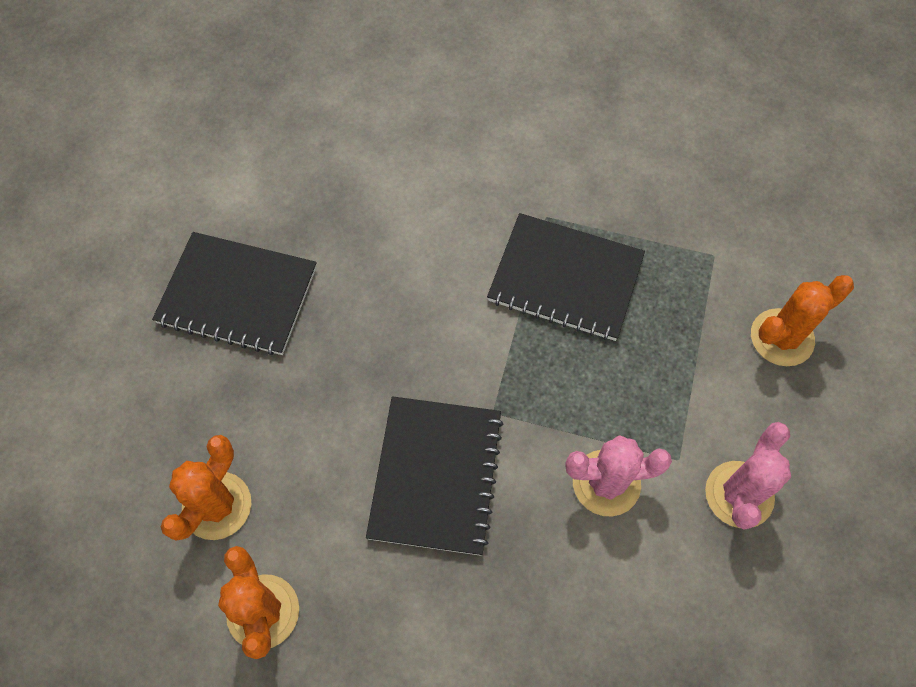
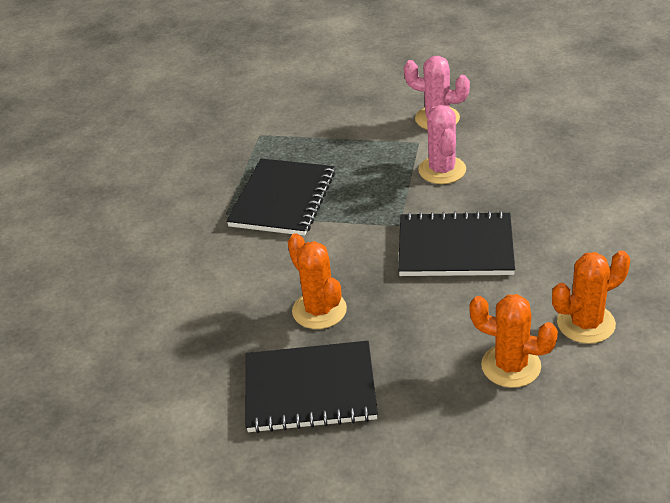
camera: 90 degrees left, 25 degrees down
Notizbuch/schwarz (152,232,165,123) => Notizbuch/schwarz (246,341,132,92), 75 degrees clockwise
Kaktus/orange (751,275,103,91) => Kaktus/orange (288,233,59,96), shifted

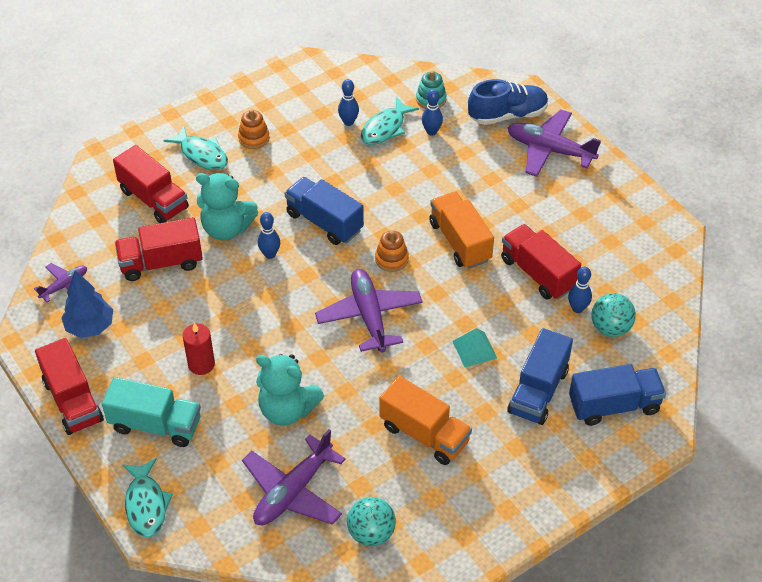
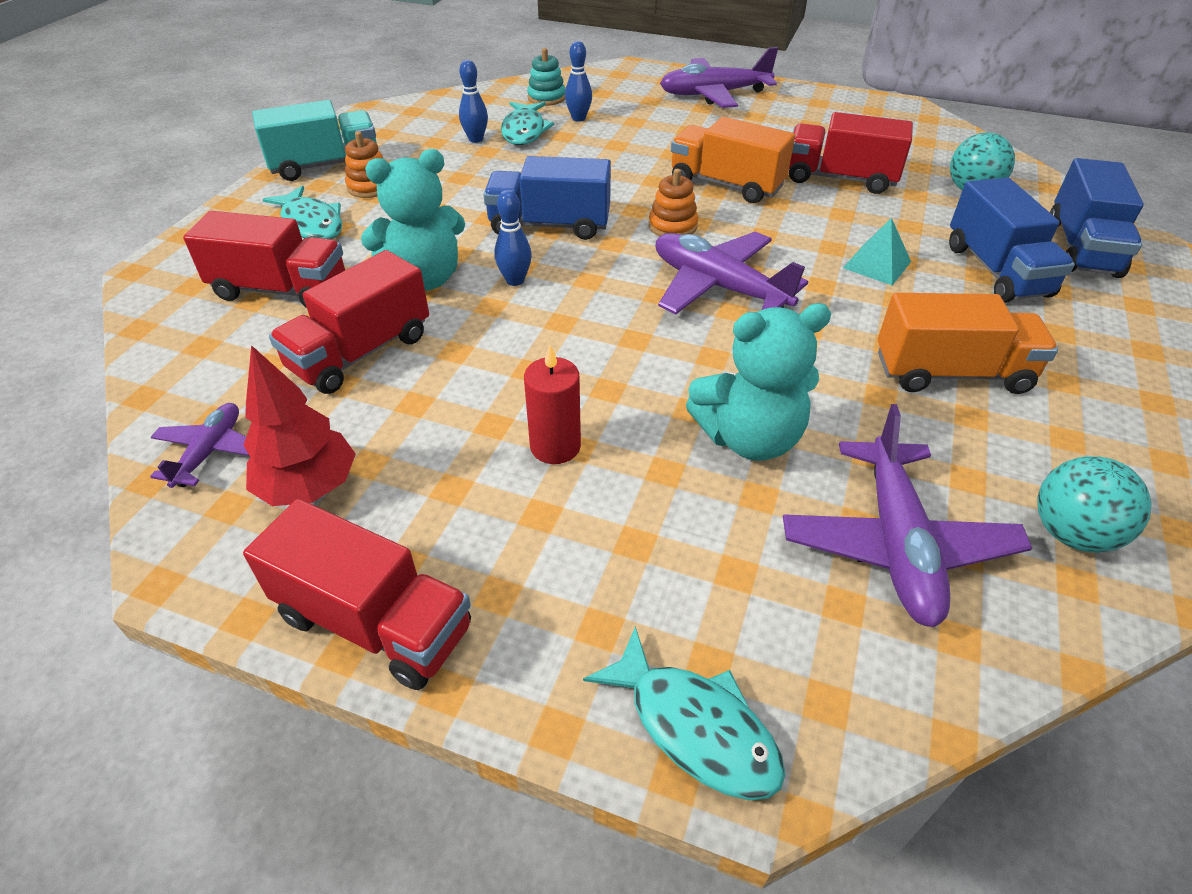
camera: 35 degrees left, 5 degrees down
Schuh/blau (468,79,80,46) => nothing
Fisch/türkis (163,126,65,44) => Fisch/türkis (263,185,79,54), 45 degrees clockwise
Bowlingkegel/blau (568,267,24,46) => nothing
Baum/blau (61,270,52,68) => Baum/rot (243,345,113,161)
Lastwagen/blau (569,364,97,62) => Lastwagen/blau (1050,158,94,120), 150 degrees clockwise
Lastwagen/türkis (102,377,99,70) => Lastwagen/türkis (252,100,125,81), shifted

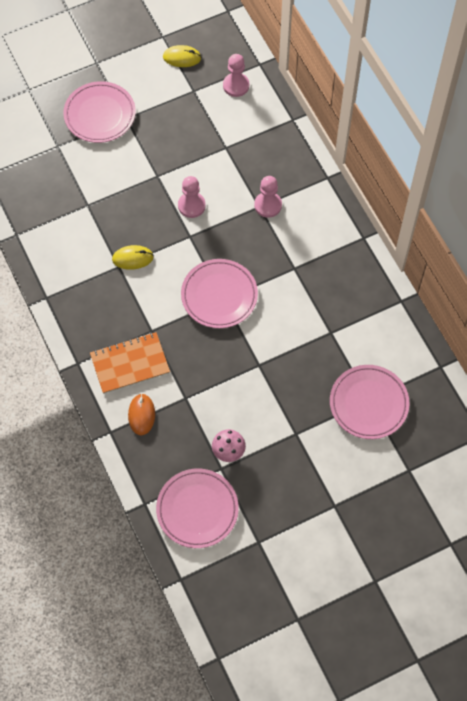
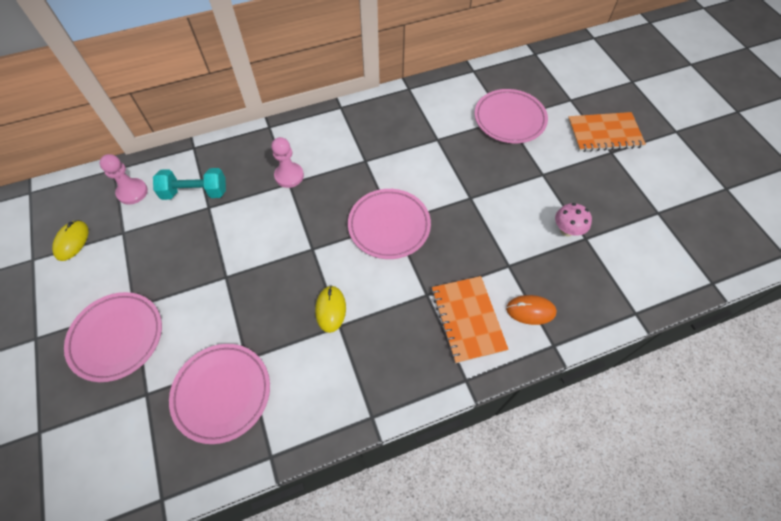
camera: 85 degrees left, 5 degrees down
Bauer/rosa (178,176,28,42) => nothing
Teller/rosa (156,468,83,80) => Teller/rosa (169,344,101,100), shifted
nothing => Notizbuch/orange (568,112,78,40)
nothing => Hantel/türkis (153,168,73,32)

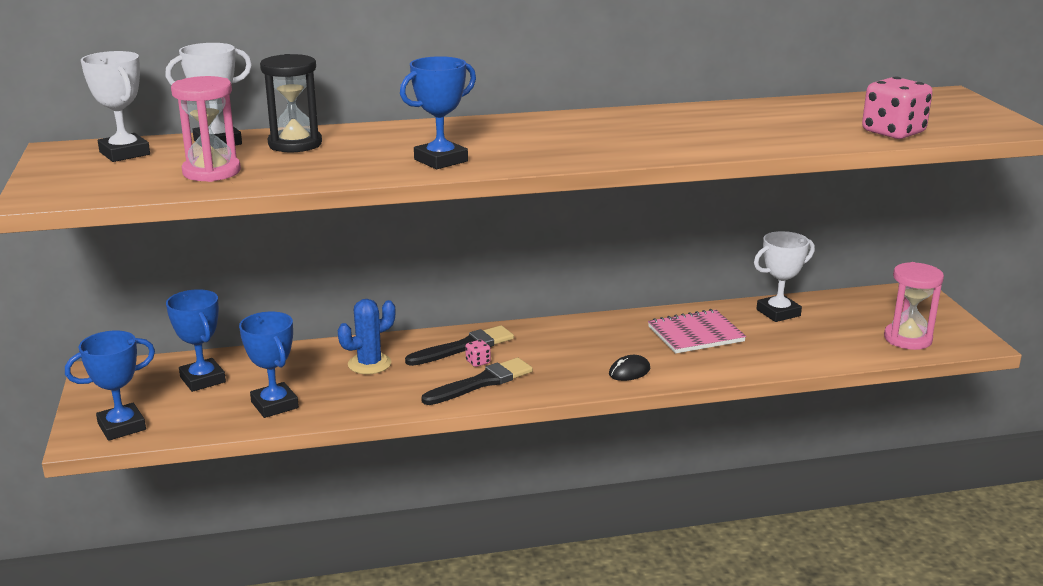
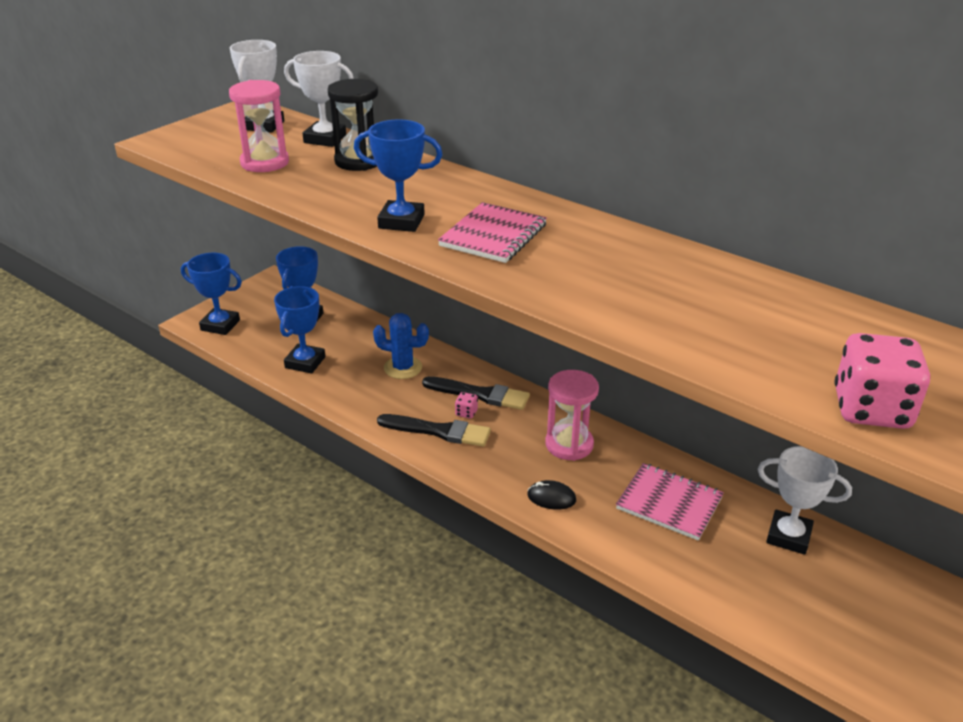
camera: 50 degrees right, 10 degrees up
Sanduhr/rosa (884,262,60,88) => Sanduhr/rosa (545,370,54,91), shifted
nothing => Notizbuch/rosa (438,202,109,61)

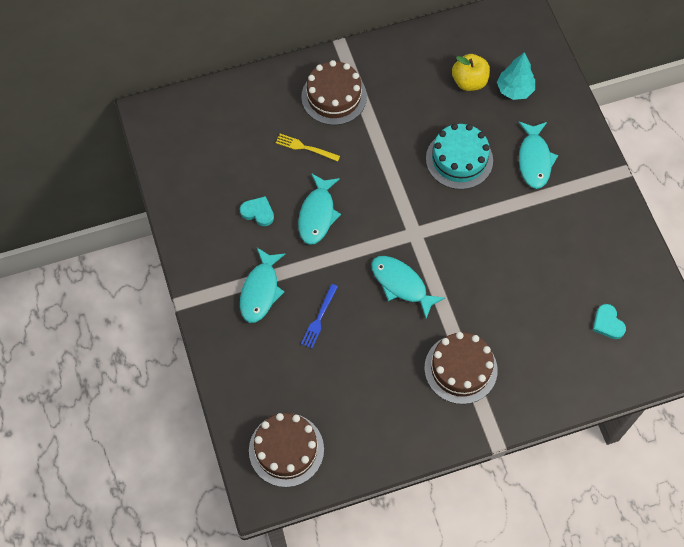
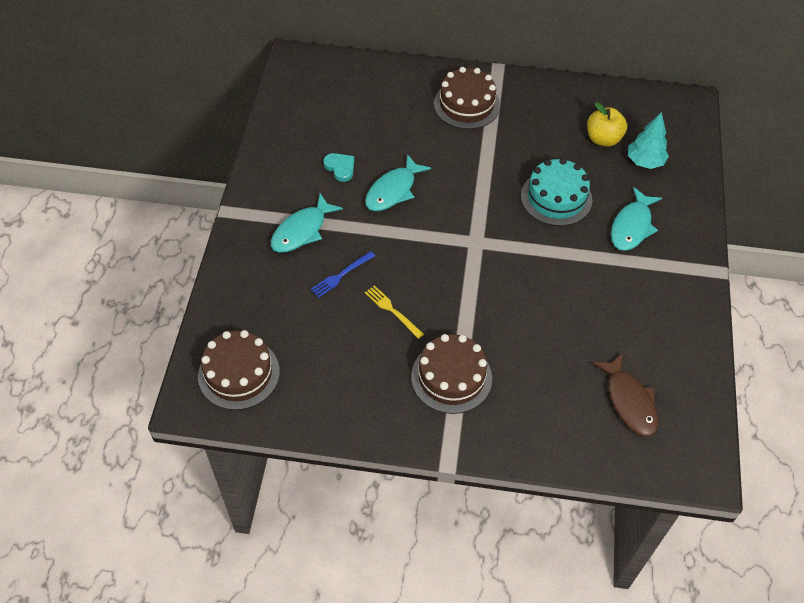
camera: 25 degrees right, 10 degrees down
Gabel/gelb (275,134,65,28) => Gabel/gelb (365,285,59,54), shifted
Fisch/türkis (371,256,74,63) => nothing
Herz/türkis (592,304,34,35) => Fisch/braun (592,353,66,84)

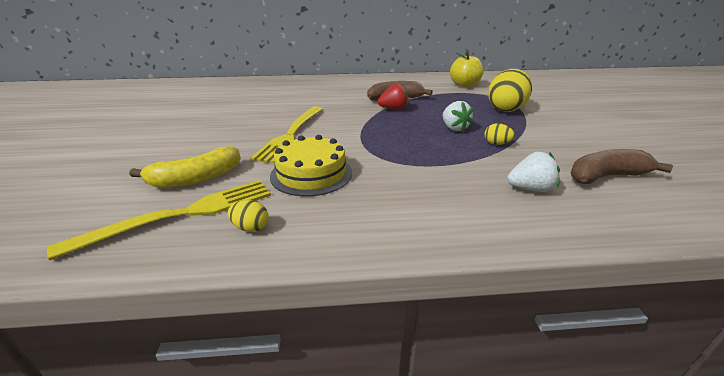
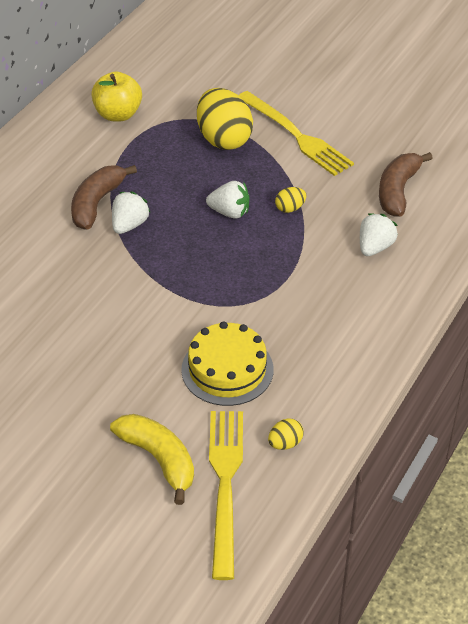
camera: 55 degrees left, 15 degrees up
Erdbeere/rot (378,83,30,27) => Erdbeere/weiß (112,191,39,43)
Gabel/gelb (250,106,73,57) => Gabel/gelb (239,91,115,85), shifted
Banane/gelb (129,146,112,42) => Banane/gelb (110,414,84,91), 45 degrees counterclockwise

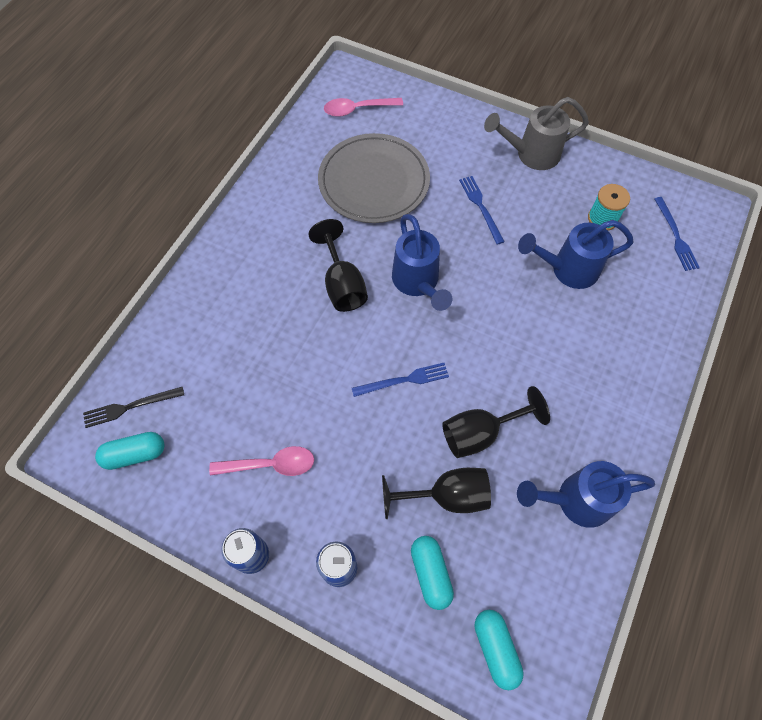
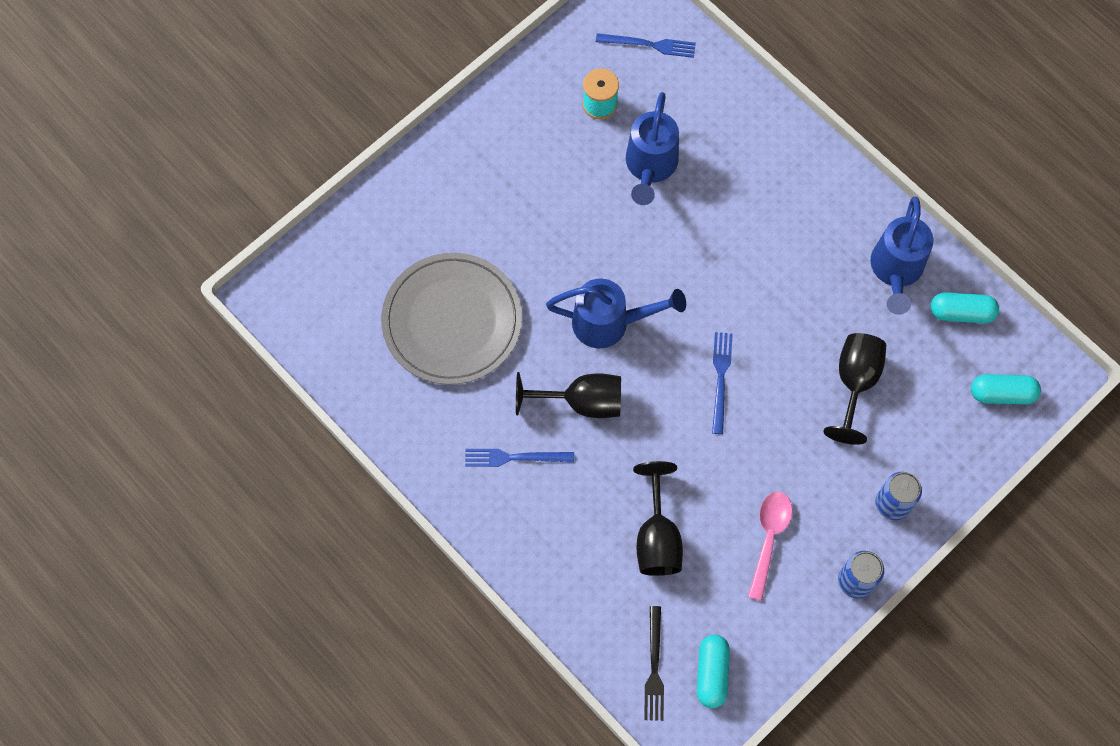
camera: 70 degrees left, 5 degrees up
Gießkanne/grau (484,97,105,73) => nothing
Löffel/rosa (324,98,79,19) => nothing
Gabel/blau (459,176,46,69) => Gabel/blau (465,449,109,18), shifted
Kelch/schwarz (442,386,108,72) => Kelch/schwarz (633,461,50,115), shifted
Kapsel/türkis (411,536,43,74) => Kapsel/türkis (931,292,68,32), shifted

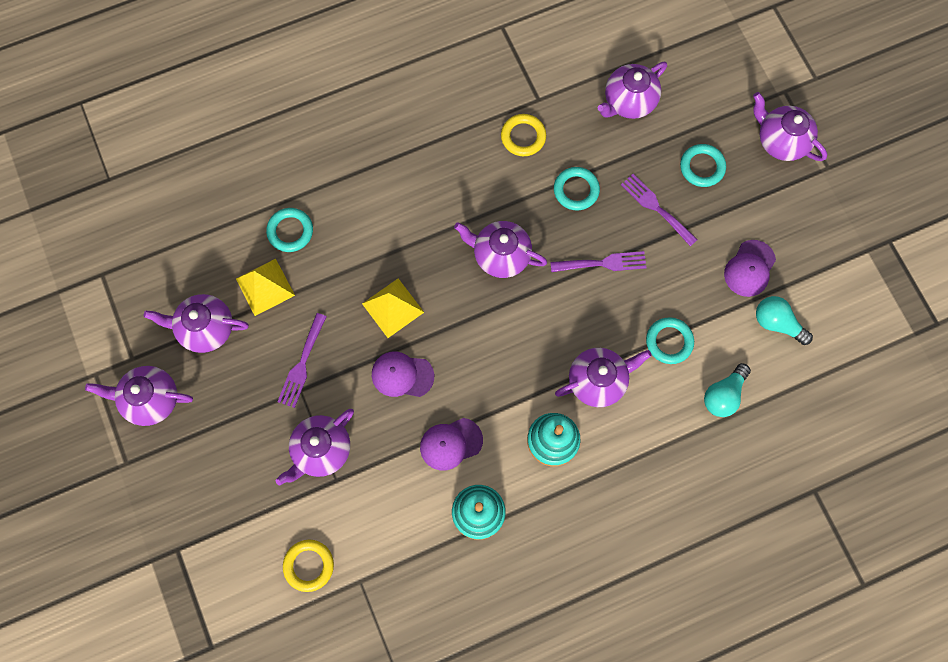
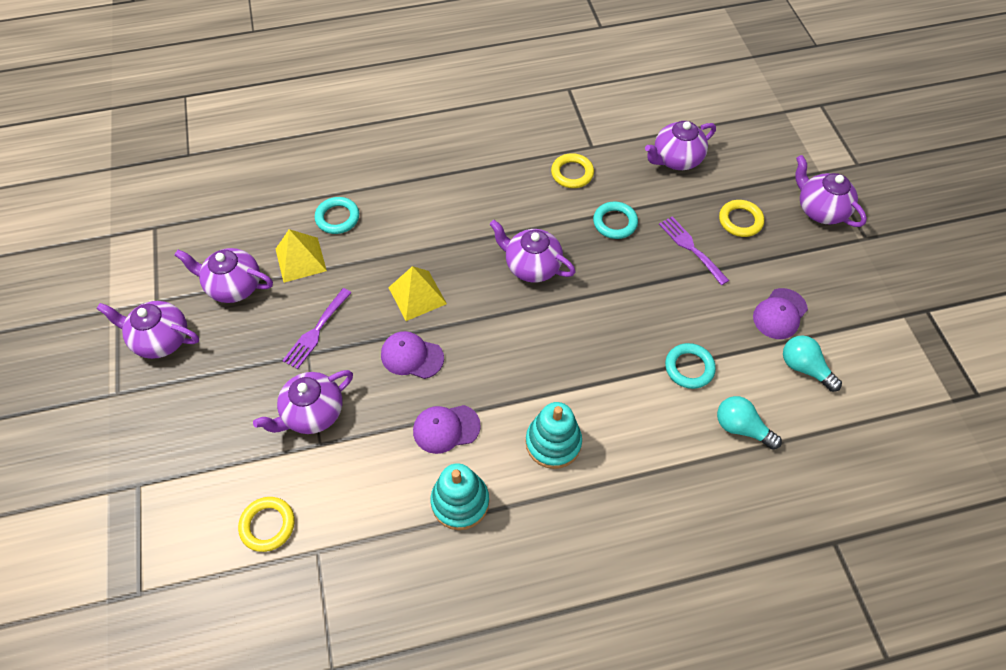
camera: 10 degrees right, 15 degrees down
Ring/türkis (680,144,46,43) => Ring/gelb (719,200,45,37)
Gabel/lila (550,251,97,21) => nothing
Teekanne/lila (555,348,97,59) => nothing
Glühbirne/türkis (704,363,47,54) => Glühbirne/türkis (717,396,65,54), 75 degrees clockwise

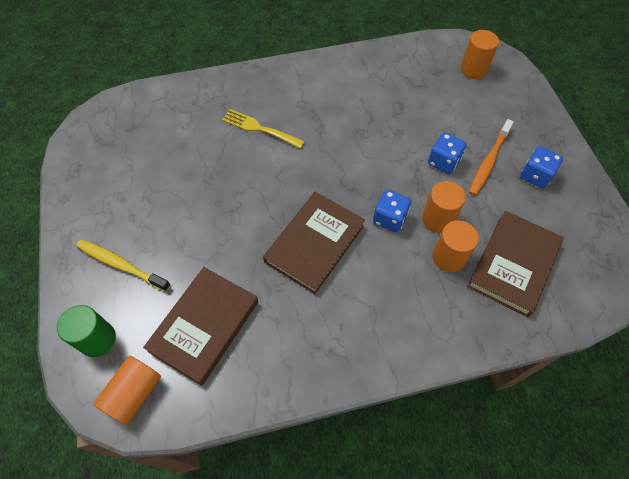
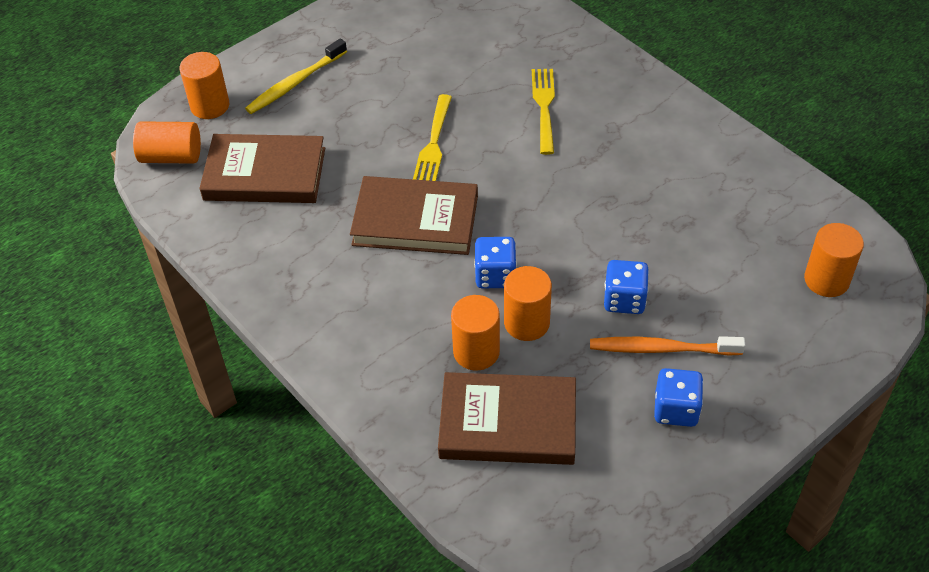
camera: 65 degrees right, 10 degrees down
Zahnbürste/gelb (76,240,95,52) => Zahnbürste/gelb (245,39,102,75), 135 degrees counterclockwise
Vollzylinder/grün (57,305,59,52) => Vollzylinder/orange (179,52,50,67)
nothing => Gabel/gelb (413,94,39,87)

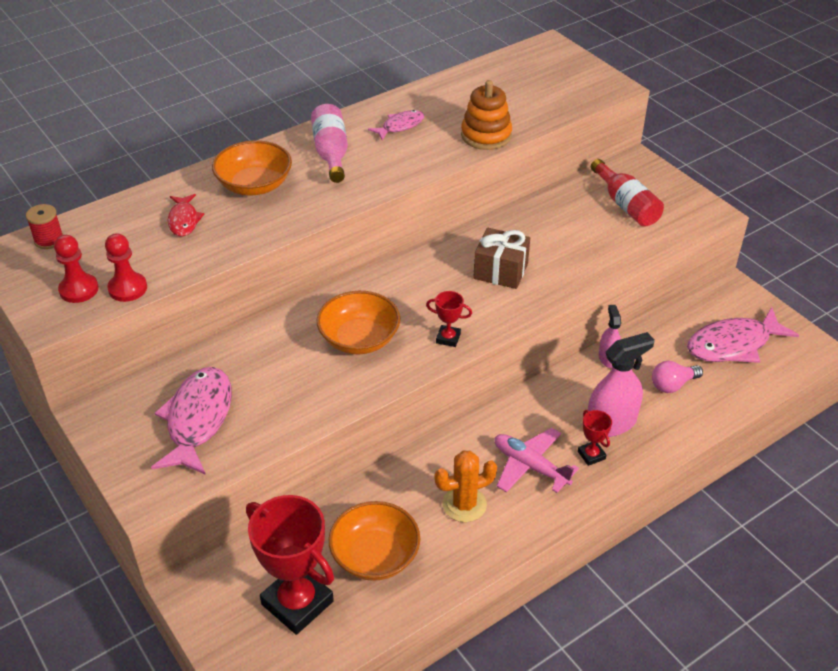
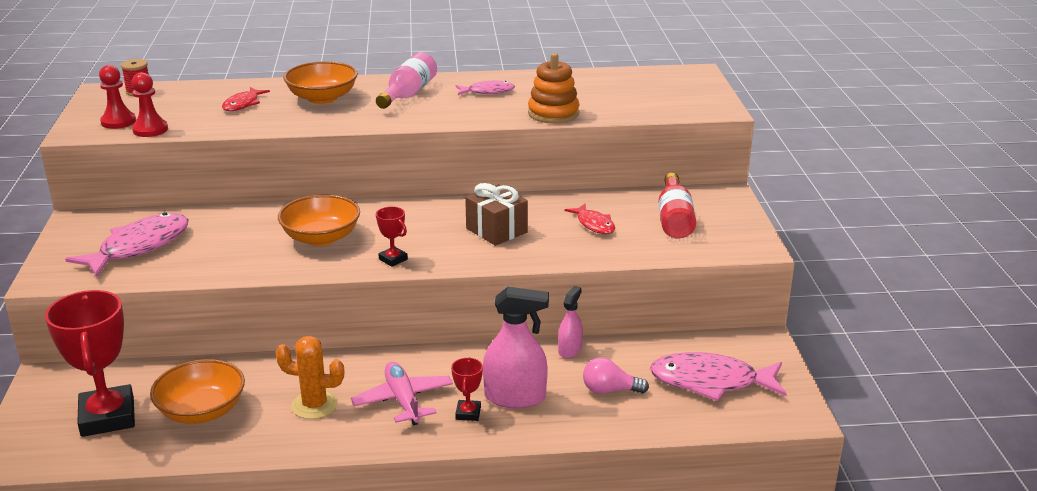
camera: 30 degrees right, 15 degrees down
nothing => Fisch/rot (565,204,50,30)

